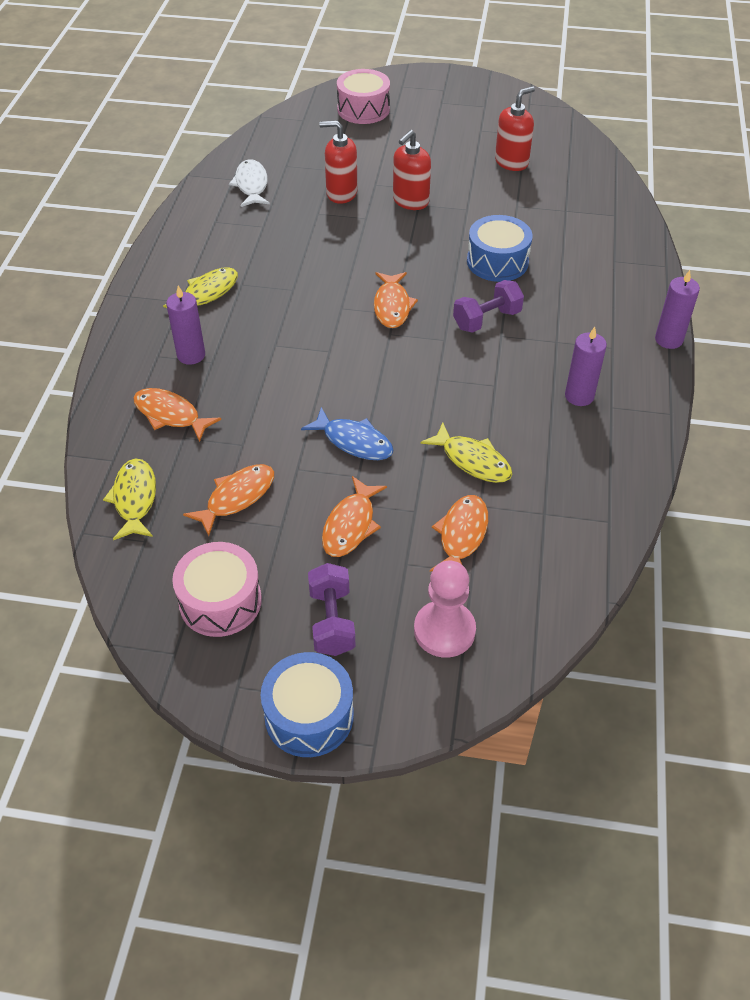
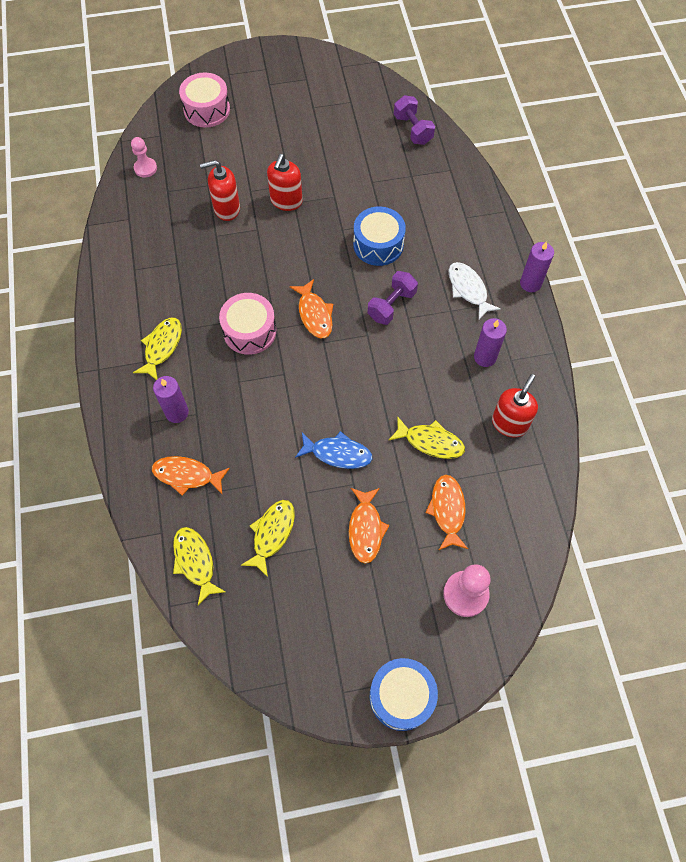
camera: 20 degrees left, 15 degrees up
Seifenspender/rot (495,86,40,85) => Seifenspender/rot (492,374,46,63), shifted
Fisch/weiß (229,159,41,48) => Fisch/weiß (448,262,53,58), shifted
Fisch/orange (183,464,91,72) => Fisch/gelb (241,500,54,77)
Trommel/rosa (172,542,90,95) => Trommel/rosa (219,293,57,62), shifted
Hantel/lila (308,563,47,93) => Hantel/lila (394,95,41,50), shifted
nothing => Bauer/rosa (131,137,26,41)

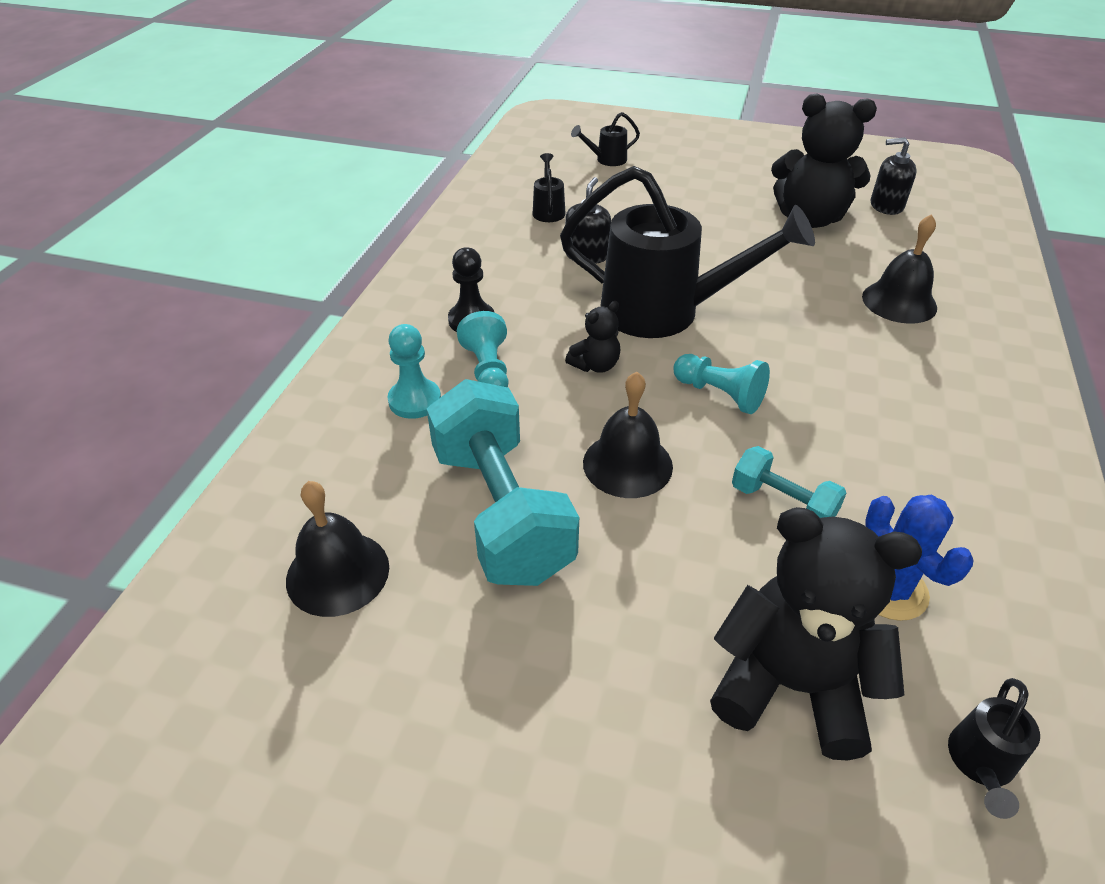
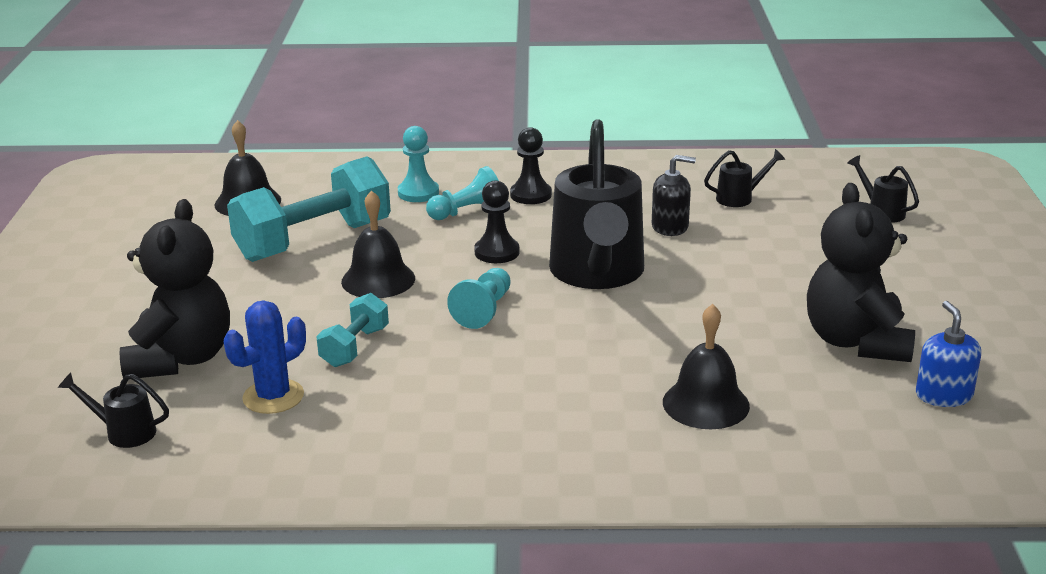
camera: 75 degrees right, 15 degrees down
Seifenspender/schwarz (871,138,46,77) => Seifenspender/blau (916,301,65,106)
Teddybär/schwarz (565,301,55,72) => Bauer/schwarz (474,180,45,83)

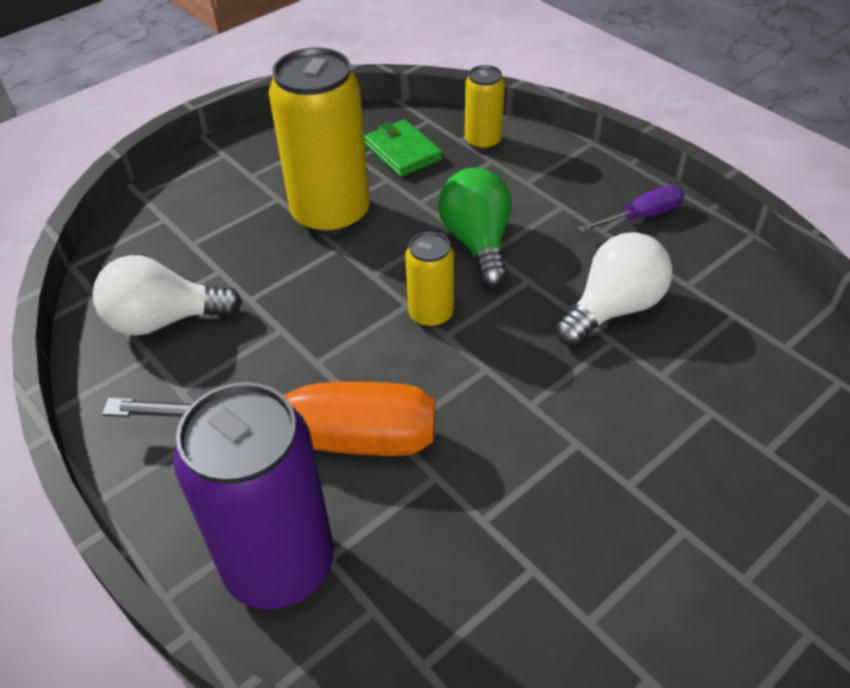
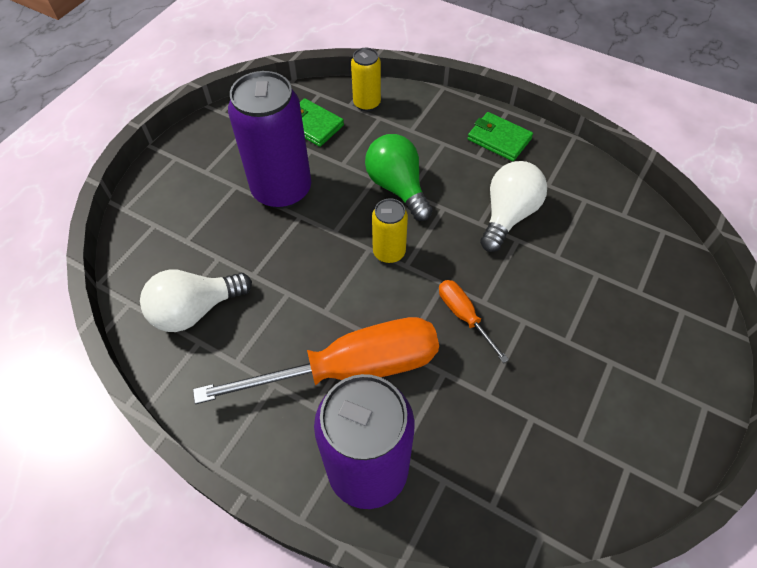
camera: 20 degrees left, 10 degrees up
Dose/gelb (269,47,101,188) => Dose/lila (228,71,83,138)
Schraubenzieher/lila (578,185,106,47) => Geldbörse/grün (468,112,65,49)
nothing => Schraubenzieher/orange (439,280,70,83)

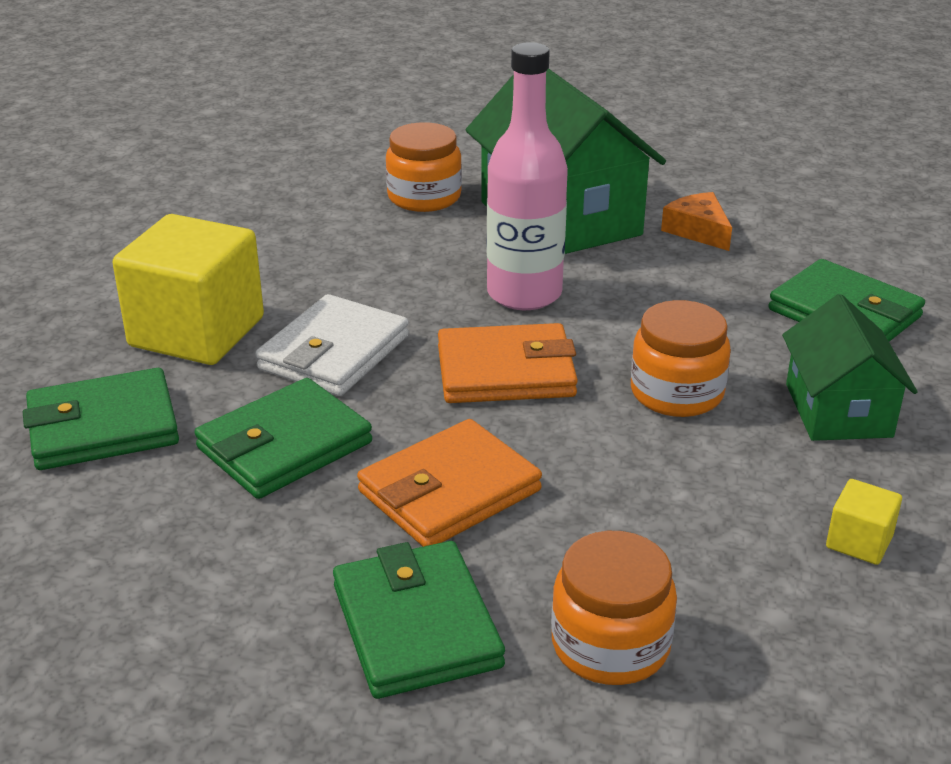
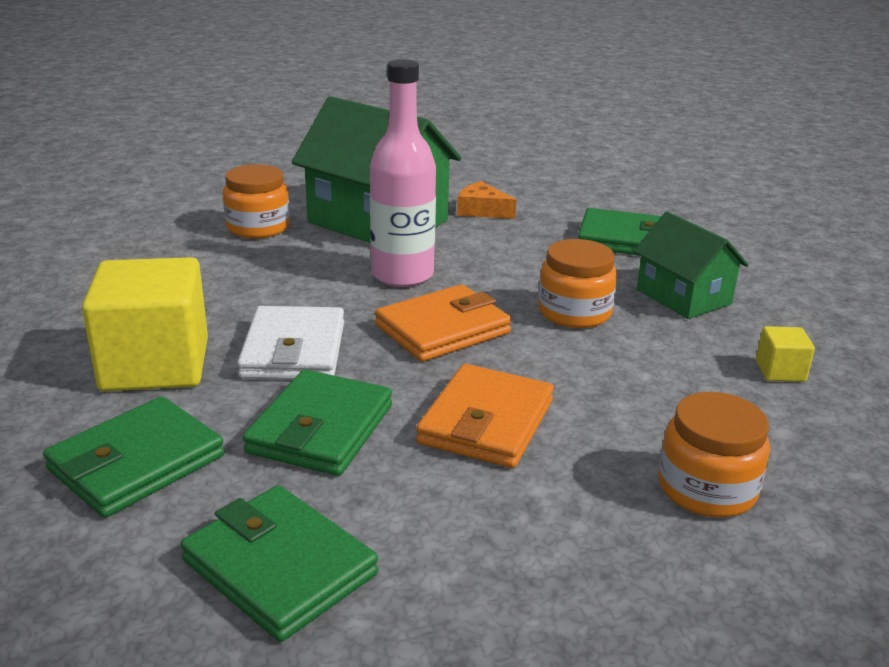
camera: 30 degrees left, 5 degrees down
Geldbörse/grün (333,541,172,158) => Geldbörse/grün (181,485,197,157), shifted

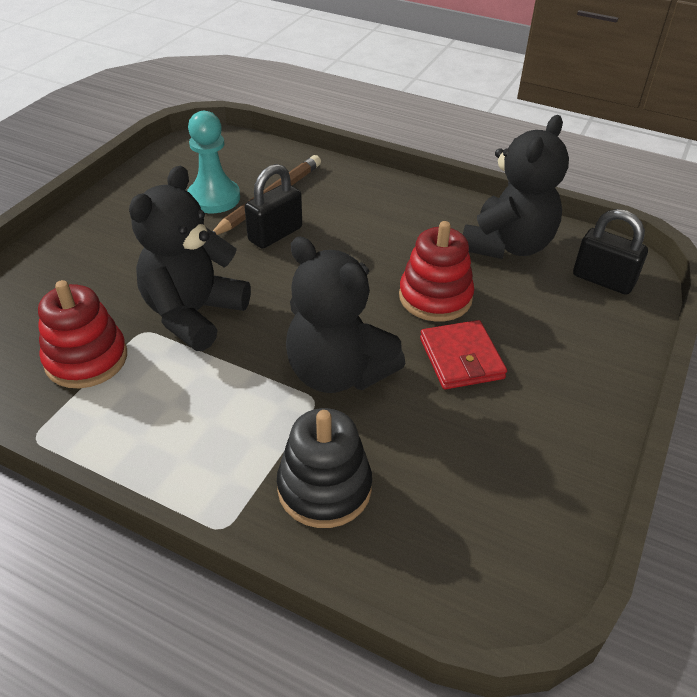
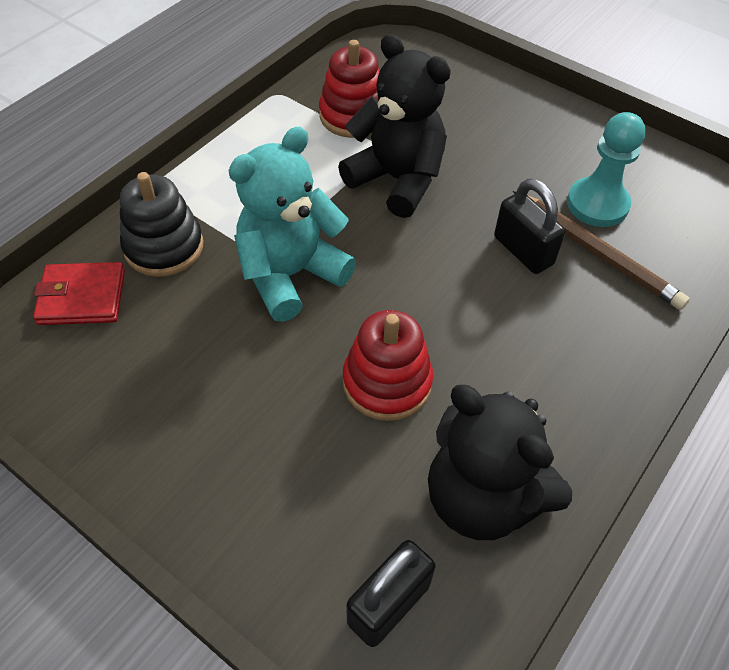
camera: 100 degrees right, 10 degrees up
Teddybär/schwarz (286,237,119,156) => Teddybär/türkis (229,127,127,195)
Geldbörse/rot (420,320,87,70) => Geldbörse/rot (33,262,92,63), shifted

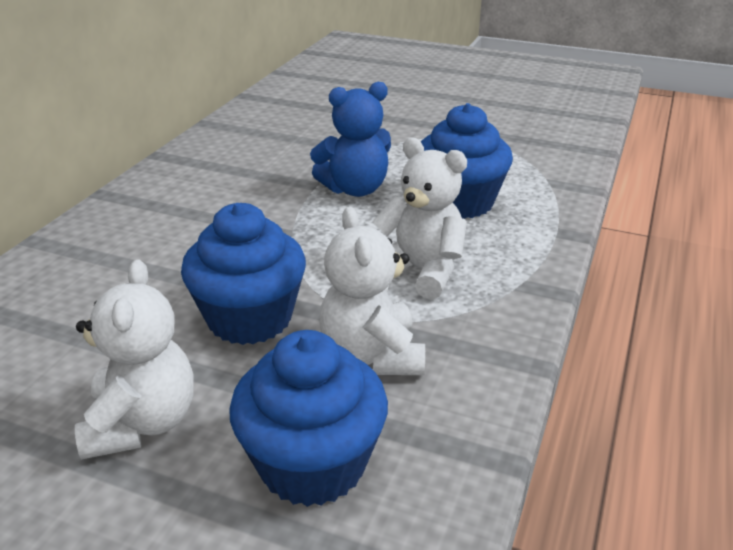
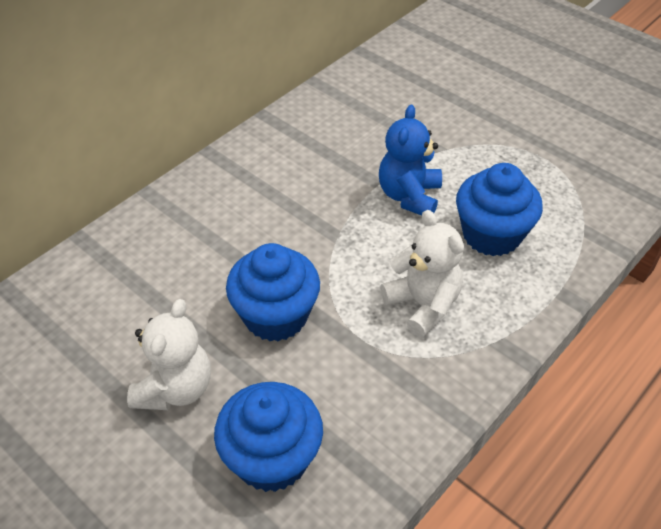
camera: 20 degrees right, 15 degrees up
Teddybär/blau (310,82,81,115) => Teddybär/blau (379,105,63,111), 105 degrees clockwise
Teddybär/weiß (319,207,106,168) => nothing

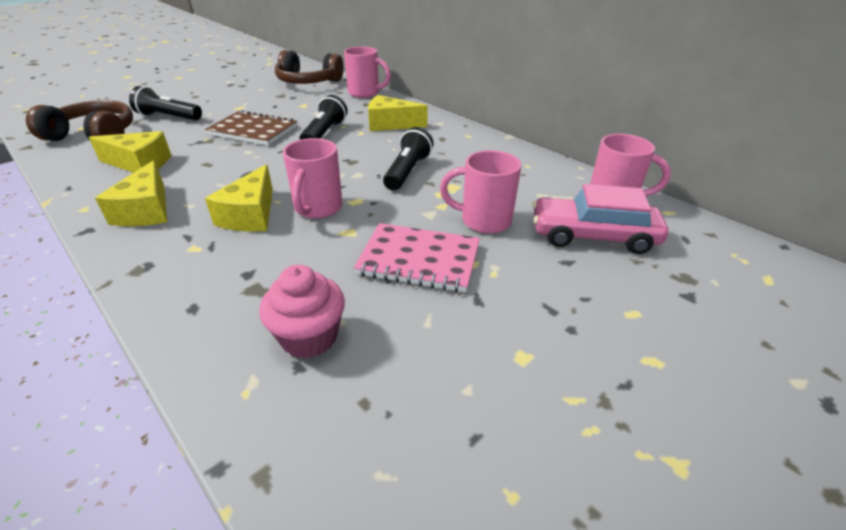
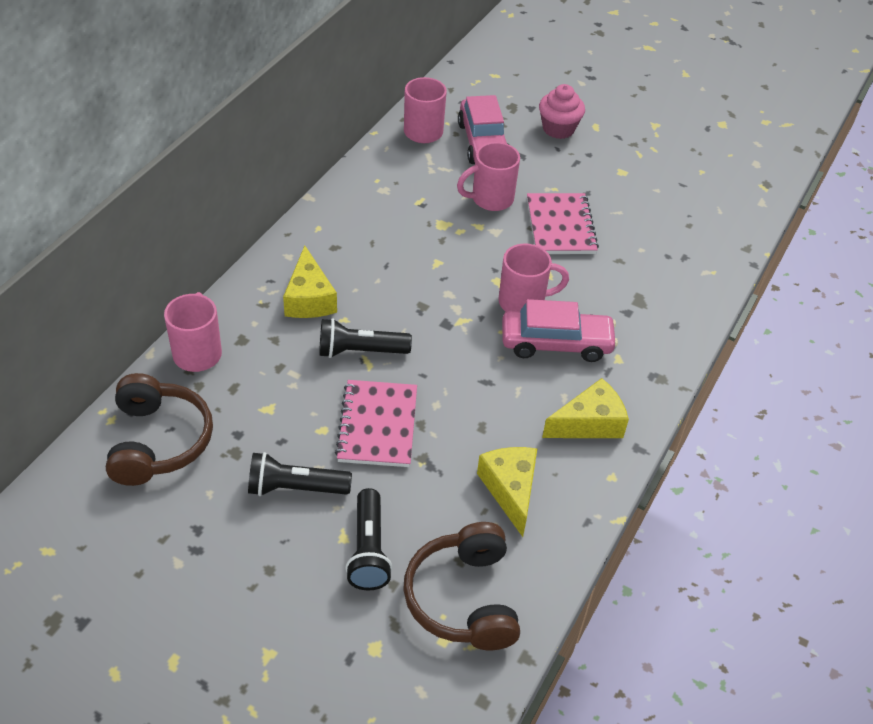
camera: 110 degrees left, 10 degrees up
Notizbuch/braun (205,110,92,35) => Notizbuch/rosa (335,380,82,87)
Taschenlampe/schwarz (383,127,51,64) => Taschenlampe/schwarz (248,452,104,44), shifted
Tasse/rosa (440,150,82,84) => Tasse/rosa (457,142,63,69), 75 degrees clockwise
Käse/gelb (205,164,68,68) => Auto/rosa (502,299,116,63)
Muffin/rosa (259,265,86,94) => Muffin/rosa (539,84,46,55), shifted

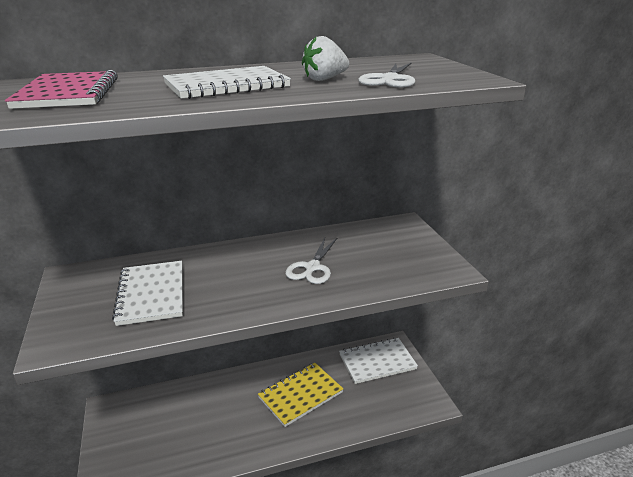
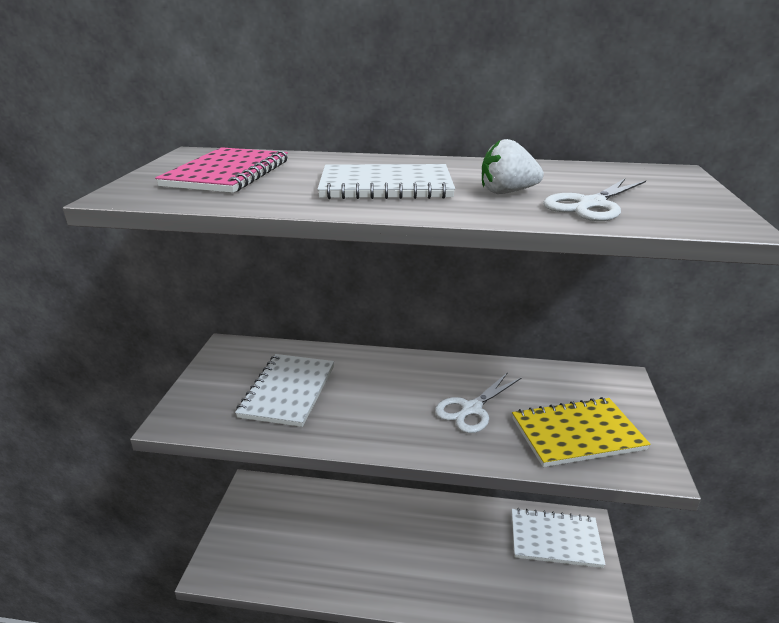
camera: 25 degrees right, 0 degrees up
Notizbuch/gelb (258,363,85,64) => Notizbuch/gelb (512,397,138,70), shifted

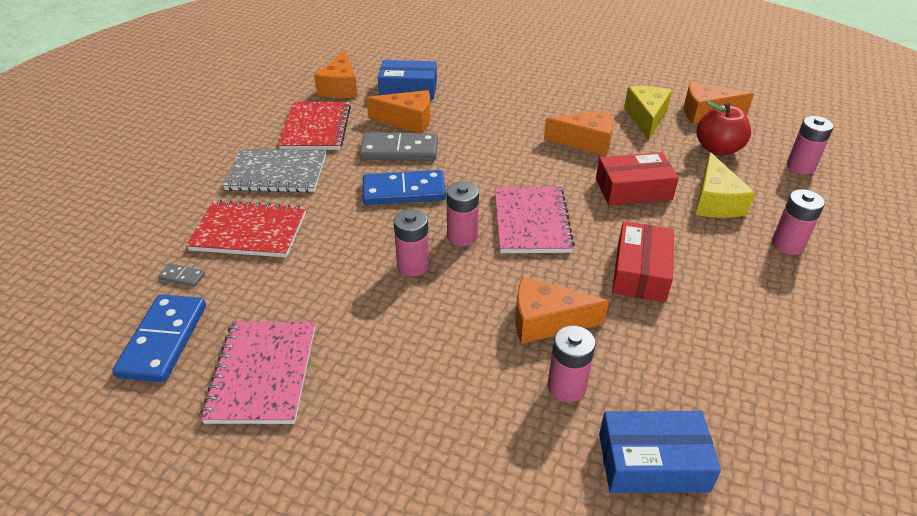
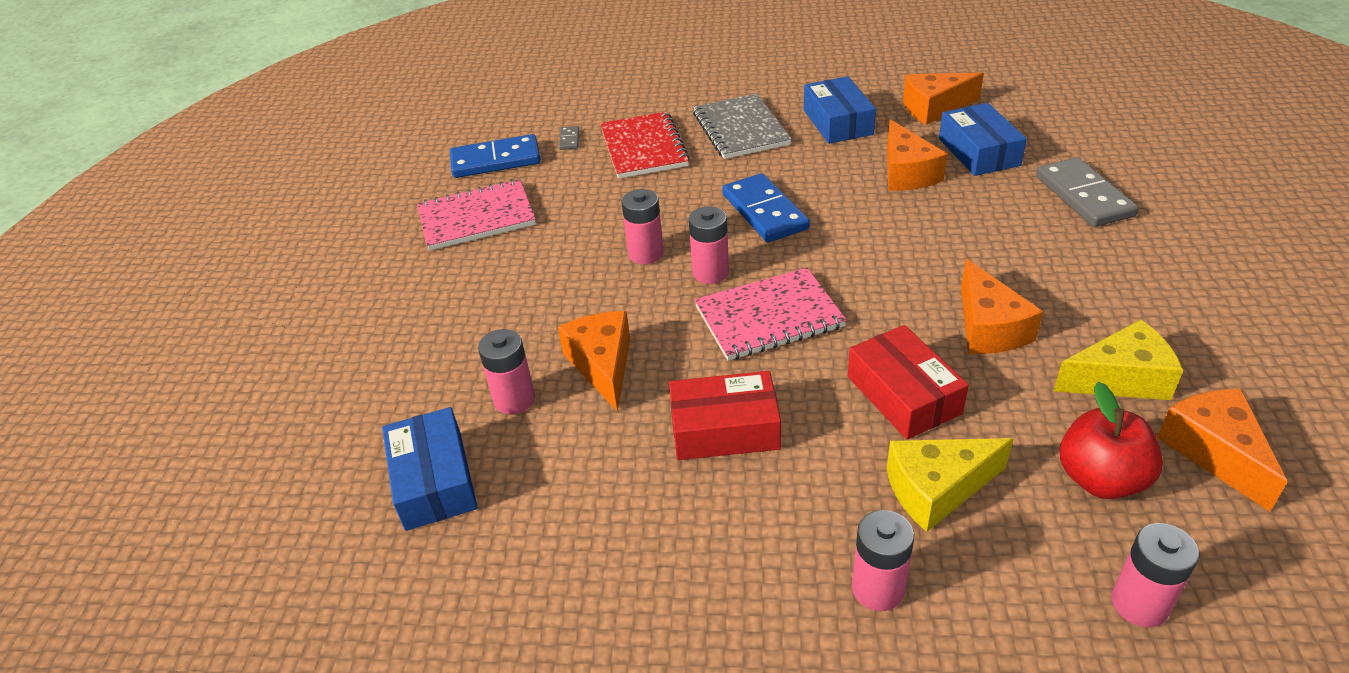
camera: 75 degrees right, 0 degrees up
Notizbuch/rot (278,102,73,48) => Schachtel/blau (804,76,72,68)
Dominostein/grau (359,132,79,29) => Dominostein/grau (1036,157,103,70), shifted

